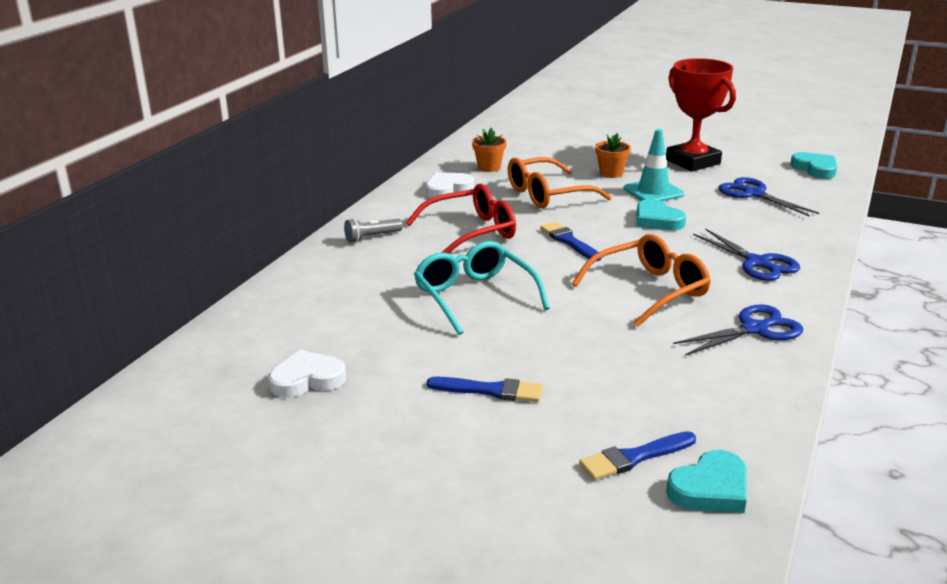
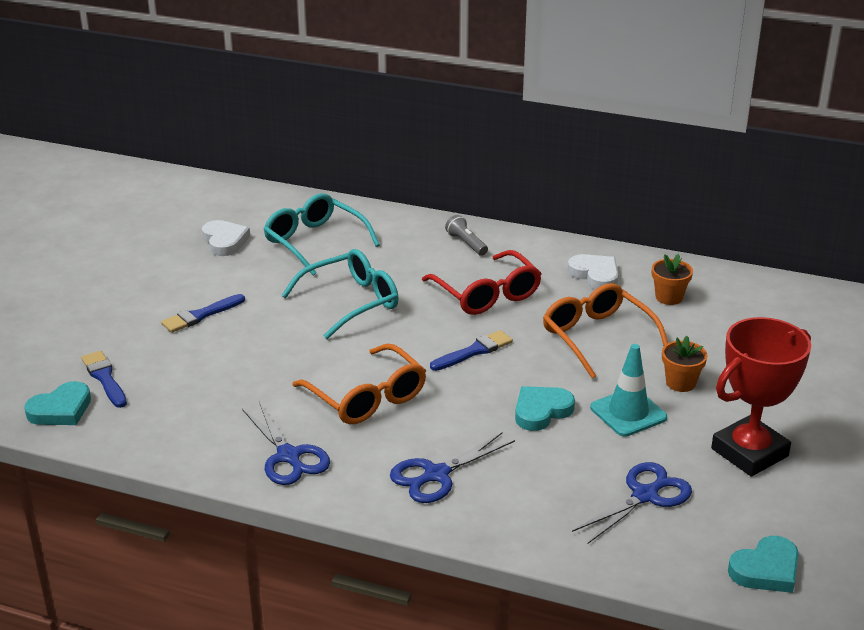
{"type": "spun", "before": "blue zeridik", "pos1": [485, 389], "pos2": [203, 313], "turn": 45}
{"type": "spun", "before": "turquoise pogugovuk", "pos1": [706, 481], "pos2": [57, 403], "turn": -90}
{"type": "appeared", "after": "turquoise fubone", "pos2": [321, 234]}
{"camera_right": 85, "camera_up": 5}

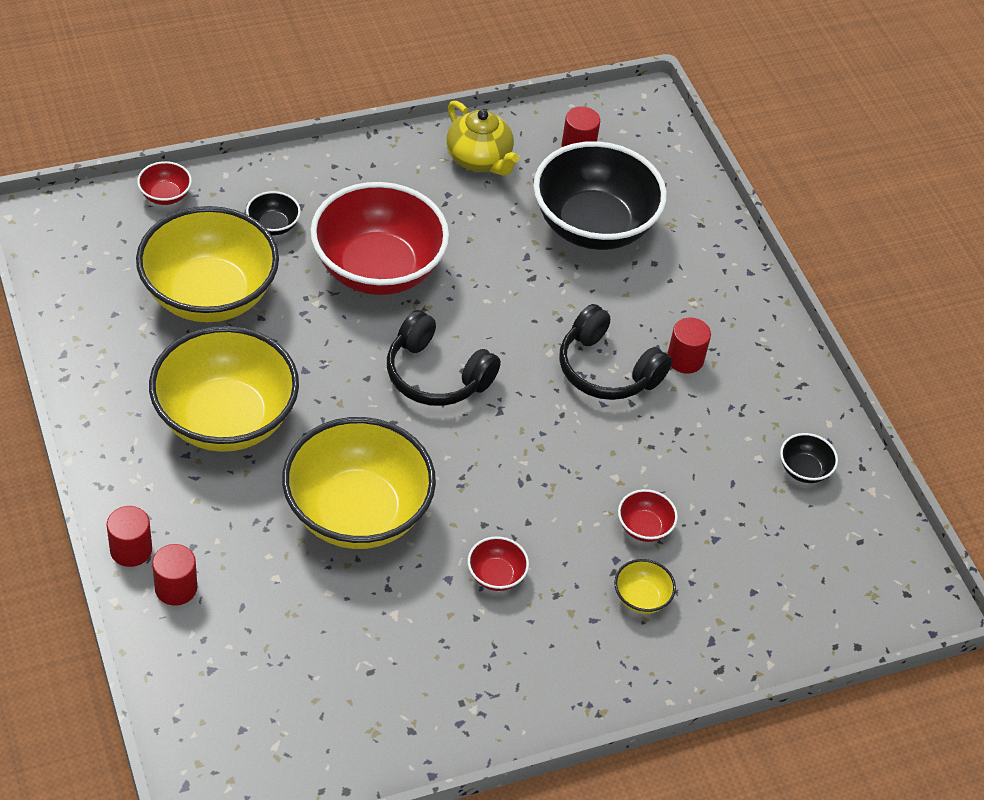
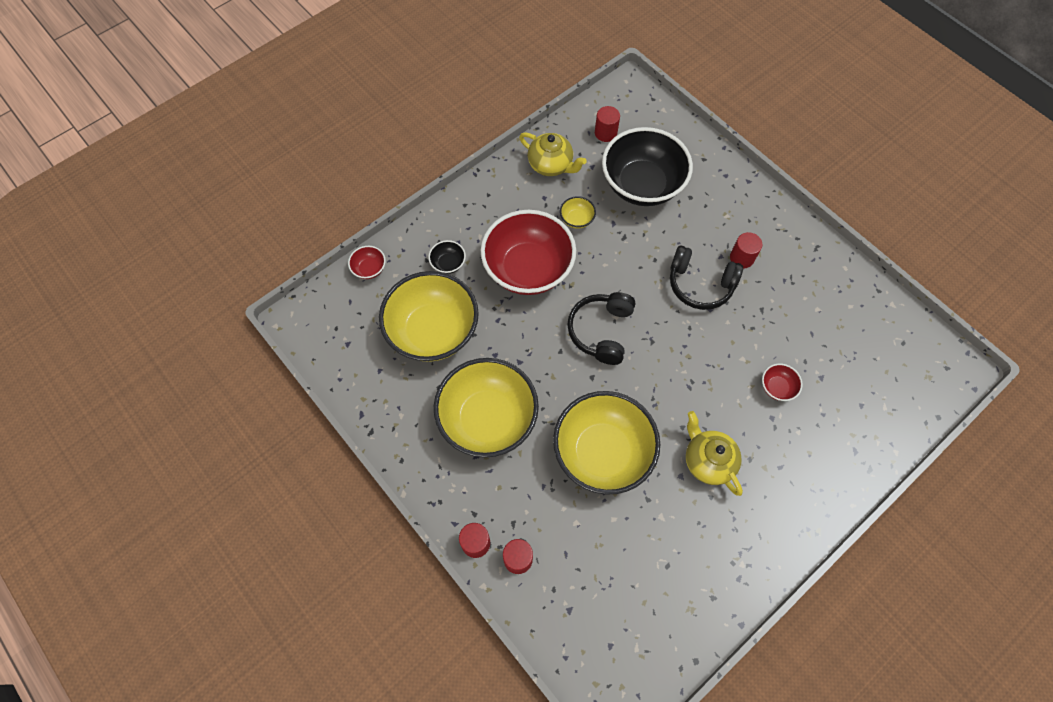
{"type": "spun", "before": "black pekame", "pos1": [444, 358], "pos2": [601, 328], "turn": 90}
{"type": "missing", "before": "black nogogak", "pos1": [809, 458]}
{"type": "exchanged", "before": "red nogogak", "after": "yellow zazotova", "pos1": [498, 563], "pos2": [714, 453]}
{"type": "relocated", "before": "yellow nogogak", "pos1": [645, 586], "pos2": [578, 212]}
{"camera_right": -15, "camera_up": 15}

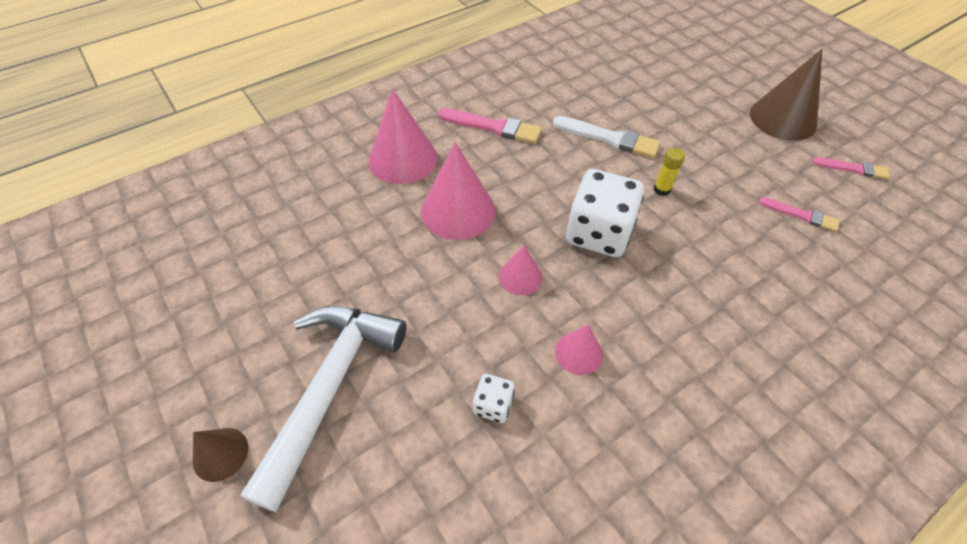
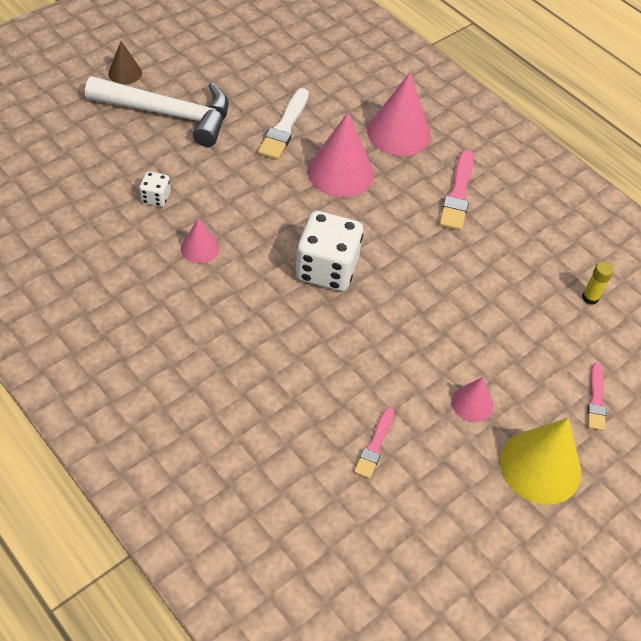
{"type": "colour", "before": "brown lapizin", "after": "yellow lapizin", "pos1": [786, 95], "pos2": [541, 461]}
{"type": "relocated", "before": "white zeridik", "pos1": [607, 137], "pos2": [283, 124]}
{"type": "relocated", "before": "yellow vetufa", "pos1": [669, 172], "pos2": [598, 283]}
{"type": "relocated", "before": "pink zeridik", "pos1": [851, 168], "pos2": [597, 396]}
{"type": "relocated", "before": "pink lapizin", "pos1": [520, 270], "pos2": [472, 399]}
{"camera_right": 80, "camera_up": 0}

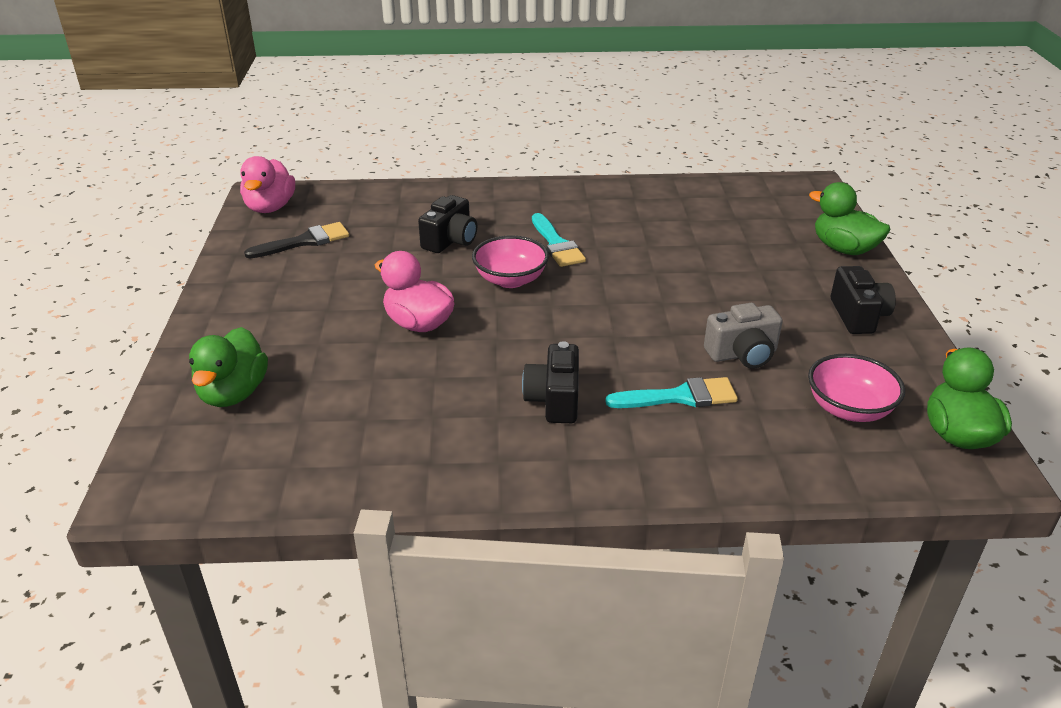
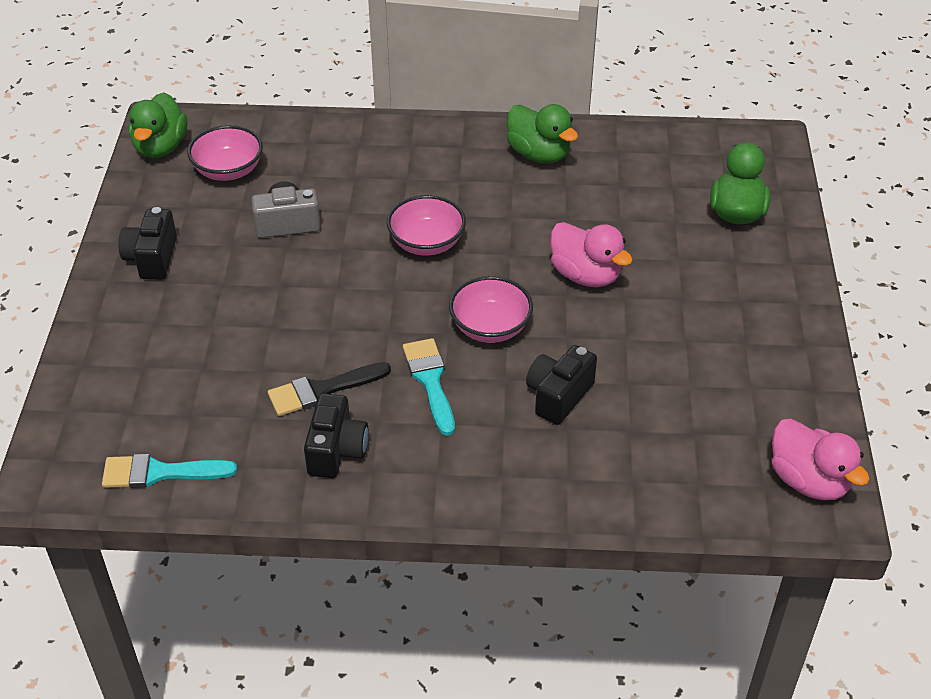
{"type": "spun", "before": "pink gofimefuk", "pos1": [267, 184], "pos2": [821, 459], "turn": 135}
{"type": "relocated", "before": "green gofimefuk", "pos1": [850, 218], "pos2": [542, 133]}
{"type": "relocated", "before": "black zeridik", "pos1": [296, 240], "pos2": [329, 389]}
{"type": "relocated", "before": "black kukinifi", "pos1": [550, 382], "pos2": [336, 435]}
{"type": "relocated", "before": "turquoise zeridik", "pos1": [671, 392], "pos2": [169, 471]}
{"type": "appeared", "after": "pink nogogak", "pos2": [426, 225]}
{"camera_right": -175, "camera_up": 10}

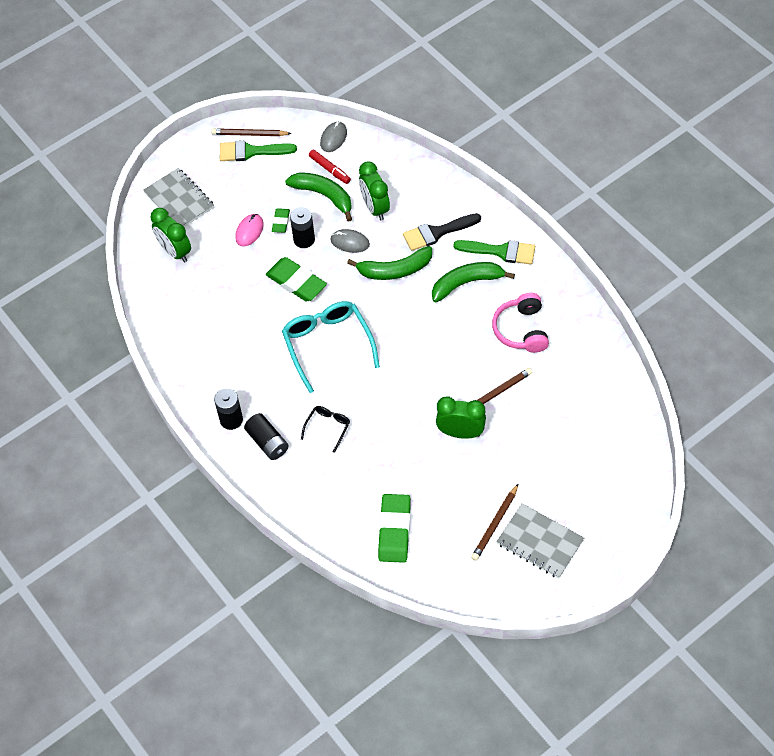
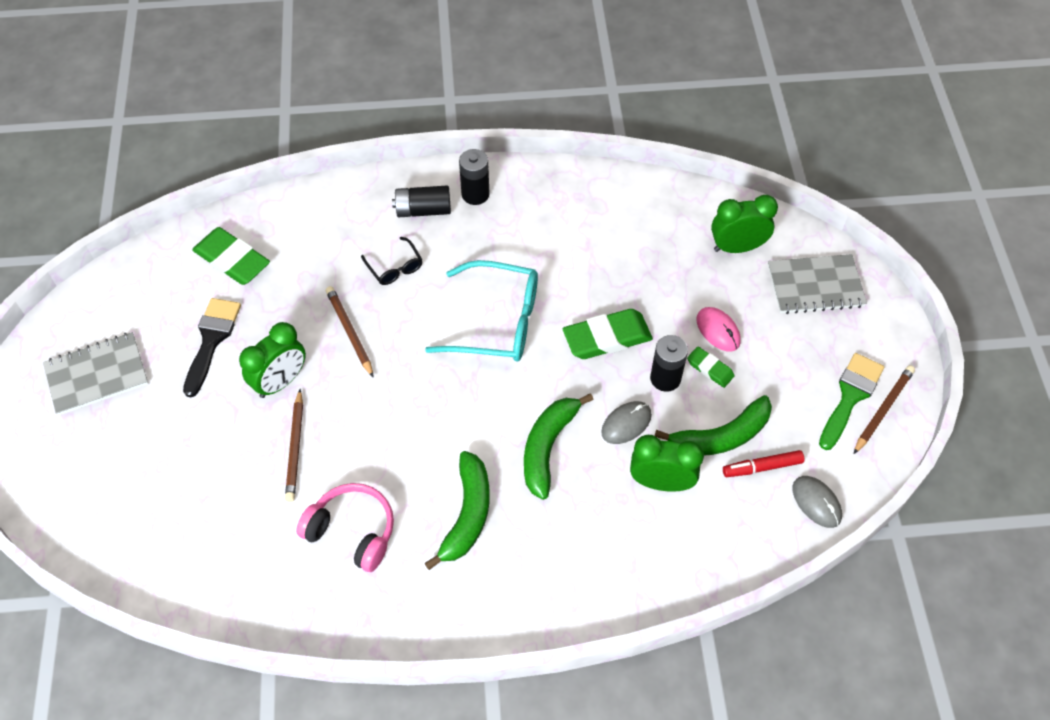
{"type": "relocated", "before": "black zeridik", "pos1": [442, 232], "pos2": [212, 347]}
{"type": "missing", "before": "green zeridik", "pos1": [494, 252]}
{"type": "relocated", "before": "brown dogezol", "pos1": [494, 522], "pos2": [350, 332]}
{"camera_right": 120, "camera_up": 0}

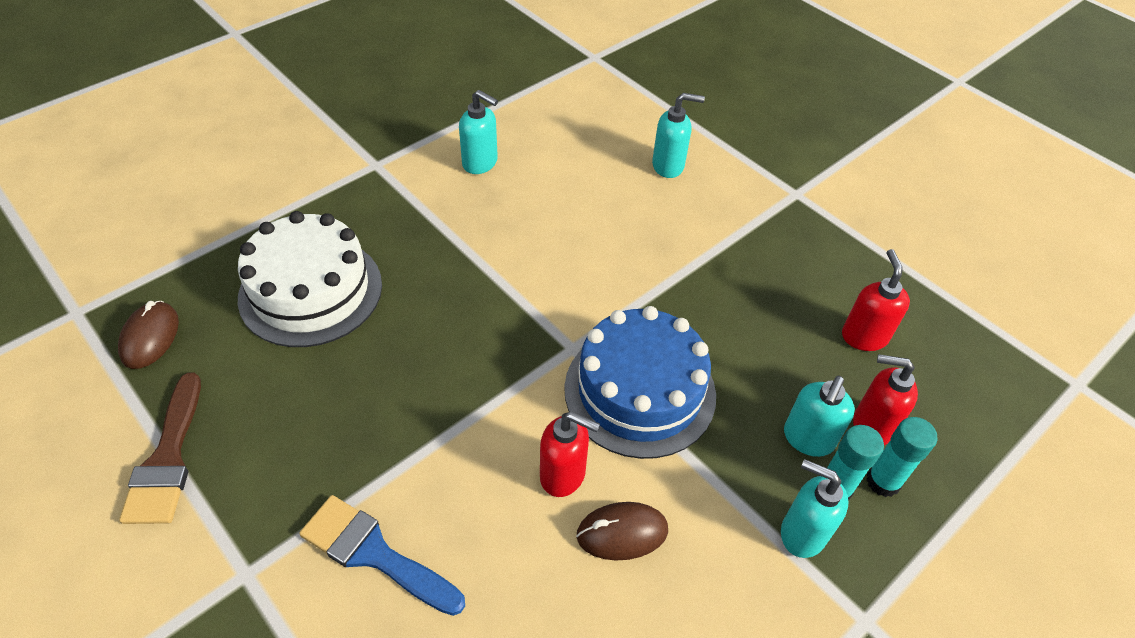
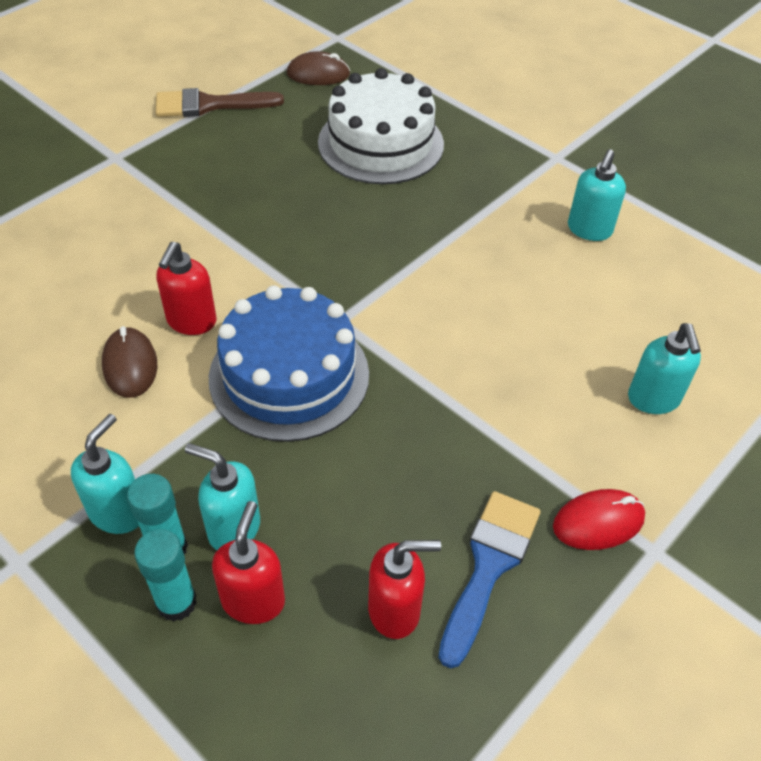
{"type": "relocated", "before": "blue zeridik", "pos1": [382, 555], "pos2": [489, 579]}
{"type": "appeared", "after": "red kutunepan", "pos2": [599, 519]}
{"camera_right": 85, "camera_up": 0}

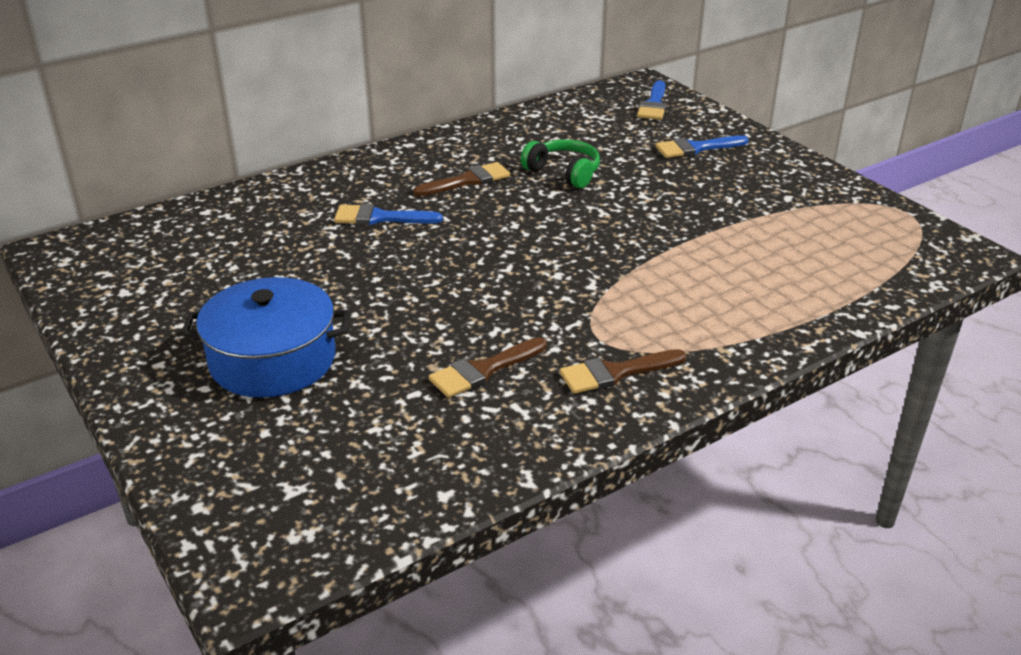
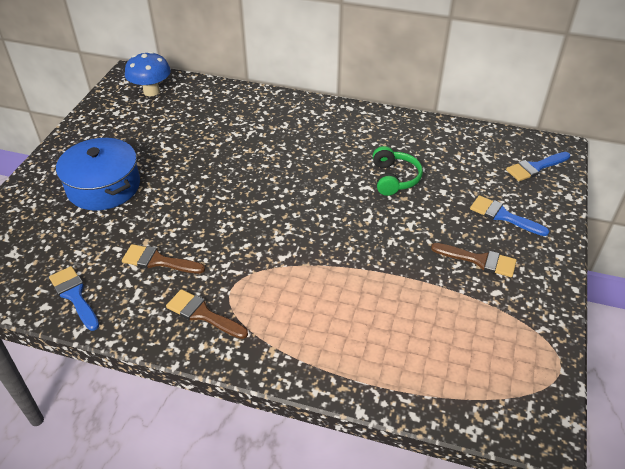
{"type": "relocated", "before": "brown zeridik", "pos1": [462, 179], "pos2": [474, 260]}
{"type": "relocated", "before": "blue zeridik", "pos1": [388, 214], "pos2": [74, 298]}
{"type": "appeared", "after": "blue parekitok", "pos2": [148, 73]}
{"camera_right": 50, "camera_up": 10}

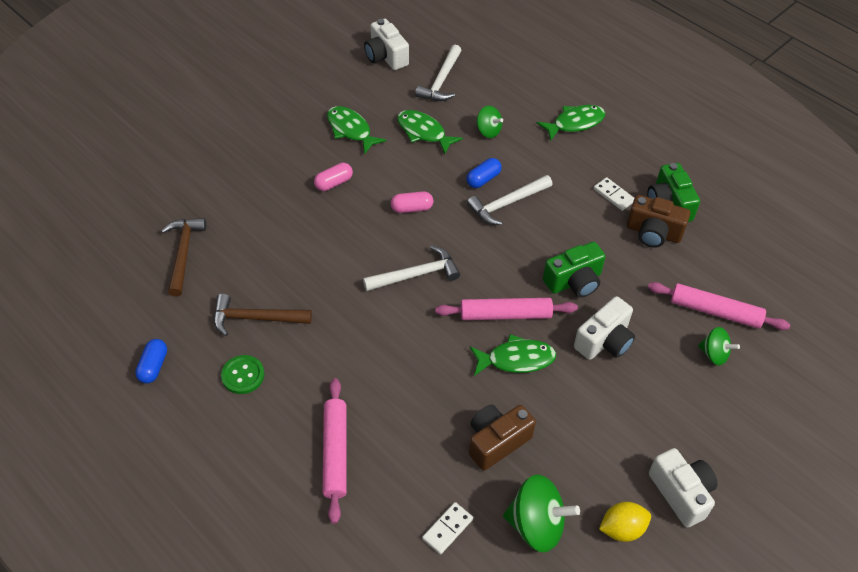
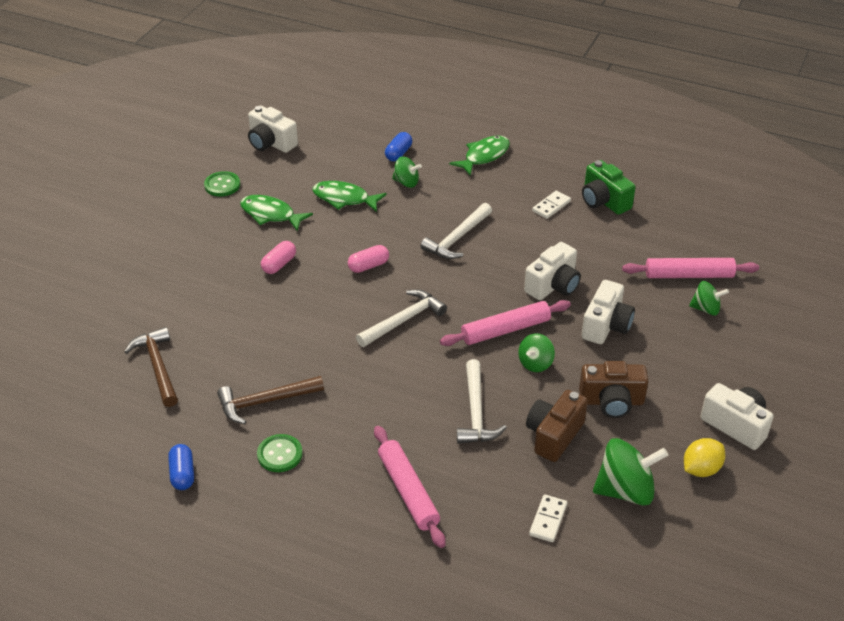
{"type": "relocated", "before": "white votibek", "pos1": [438, 73], "pos2": [482, 401]}
{"type": "relocated", "before": "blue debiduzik", "pos1": [484, 173], "pos2": [398, 147]}
{"type": "spun", "before": "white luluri", "pos1": [614, 194], "pos2": [551, 204], "turn": -75}
{"type": "relocated", "before": "brown kukinifi", "pos1": [658, 221], "pos2": [613, 389]}
{"type": "colour", "before": "green kukinifi", "after": "white kukinifi", "pos1": [574, 270], "pos2": [552, 271]}
{"type": "exchanged", "before": "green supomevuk", "after": "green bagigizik", "pos1": [513, 355], "pos2": [536, 352]}
{"type": "appeared", "after": "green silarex", "pos2": [222, 183]}
{"camera_right": -20, "camera_up": -10}

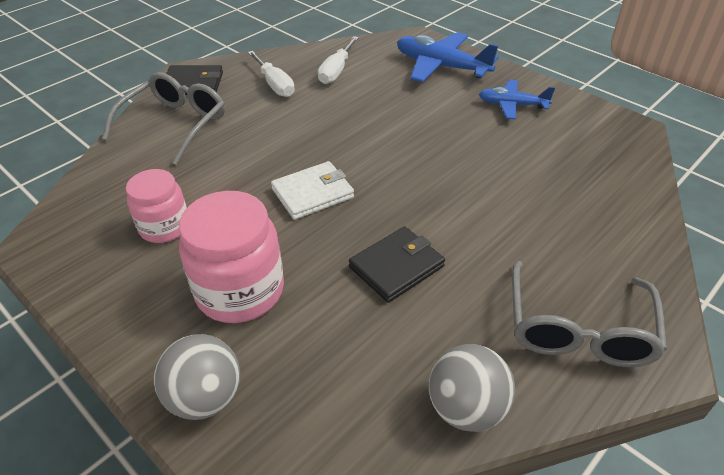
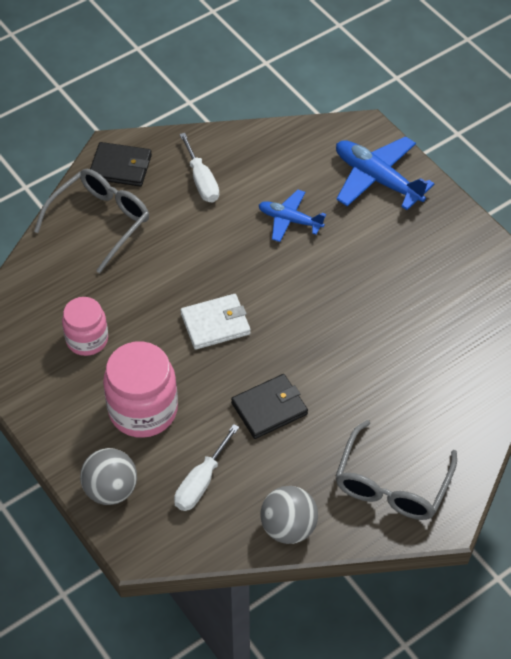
{"type": "relocated", "before": "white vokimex", "pos1": [338, 60], "pos2": [206, 467]}
{"type": "relocated", "before": "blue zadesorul", "pos1": [517, 99], "pos2": [292, 215]}
{"camera_right": 10, "camera_up": 10}

